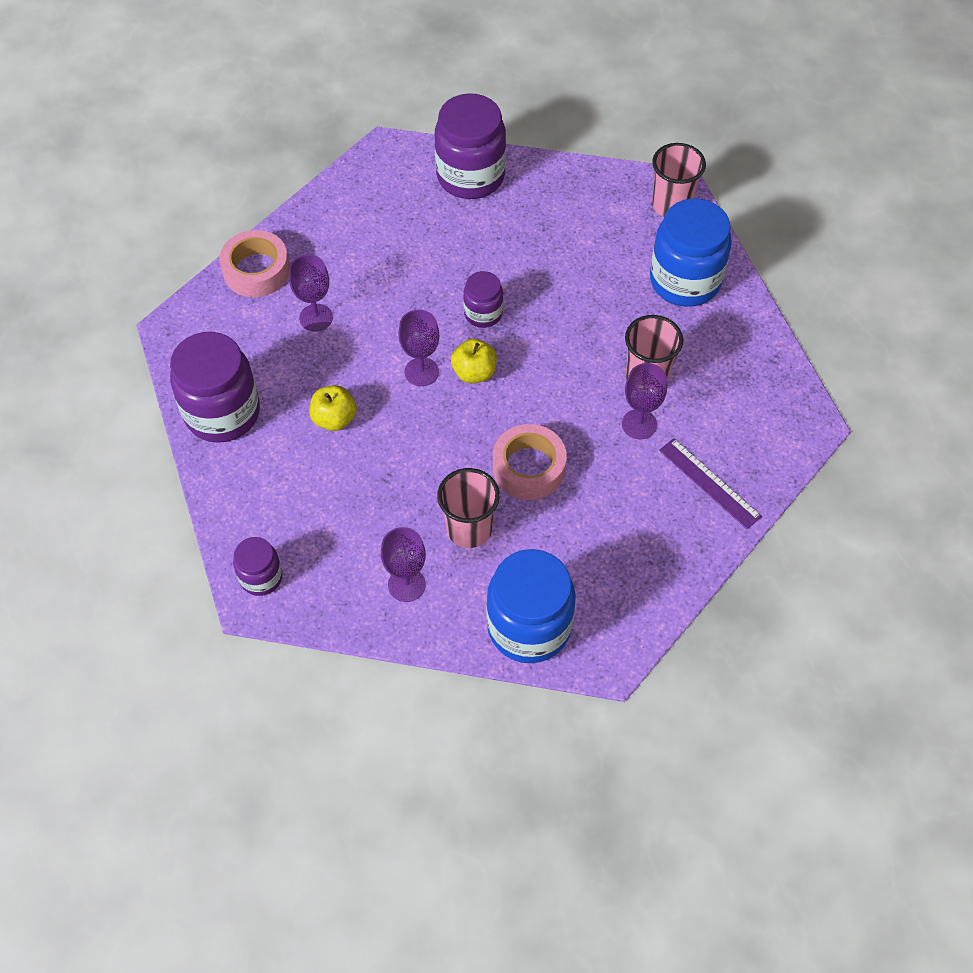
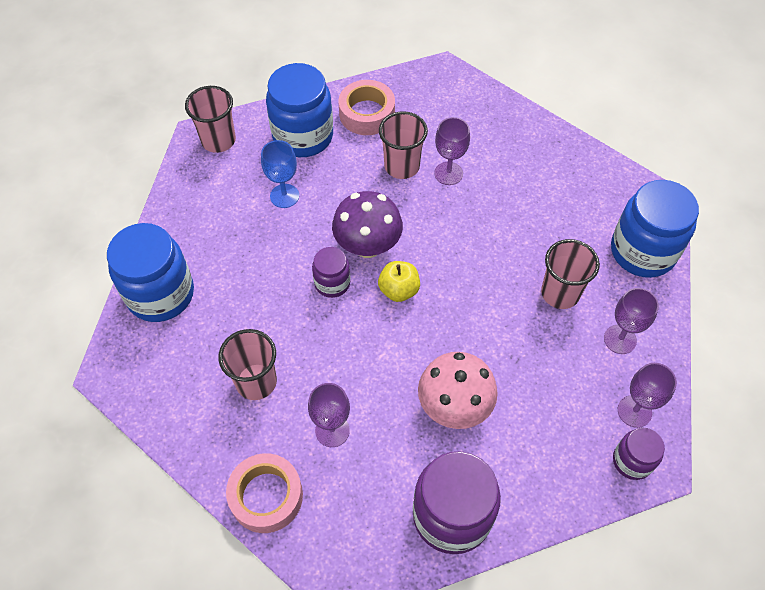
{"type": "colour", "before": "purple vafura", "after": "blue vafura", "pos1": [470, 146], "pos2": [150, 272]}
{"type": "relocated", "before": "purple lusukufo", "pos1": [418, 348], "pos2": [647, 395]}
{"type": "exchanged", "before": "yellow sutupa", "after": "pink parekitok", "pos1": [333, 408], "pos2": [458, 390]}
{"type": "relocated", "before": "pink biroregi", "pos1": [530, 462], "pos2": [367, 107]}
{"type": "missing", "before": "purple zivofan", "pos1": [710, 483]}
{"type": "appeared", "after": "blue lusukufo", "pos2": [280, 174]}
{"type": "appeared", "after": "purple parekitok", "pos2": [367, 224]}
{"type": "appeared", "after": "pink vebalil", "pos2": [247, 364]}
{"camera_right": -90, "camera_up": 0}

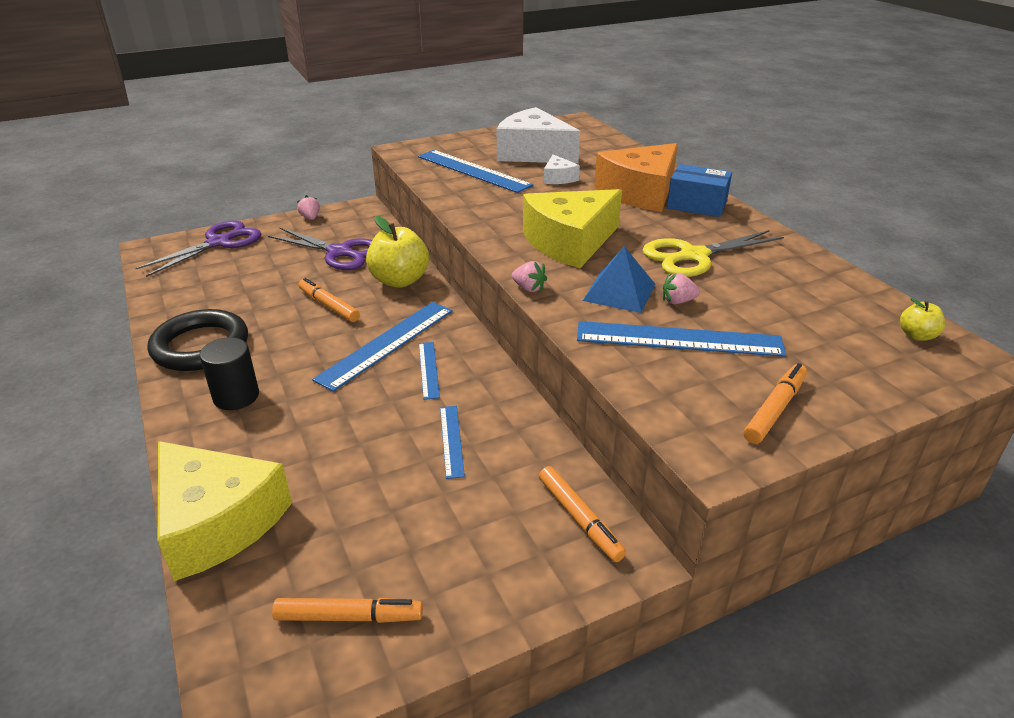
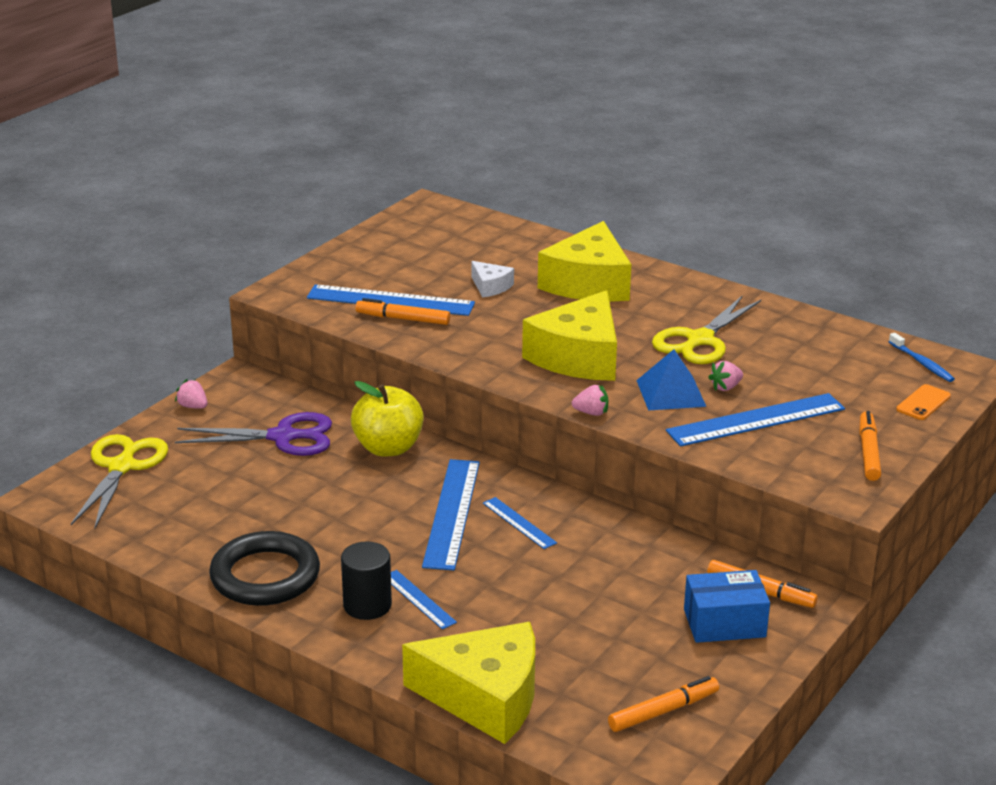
{"type": "missing", "before": "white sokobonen", "pos1": [538, 135]}
{"type": "colour", "before": "orange sokobonen", "after": "yellow sokobonen", "pos1": [636, 177], "pos2": [584, 261]}
{"type": "relocated", "before": "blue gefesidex", "pos1": [699, 190], "pos2": [727, 606]}
{"type": "colour", "before": "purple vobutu", "after": "yellow vobutu", "pos1": [198, 248], "pos2": [119, 481]}
{"type": "relocated", "before": "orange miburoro", "pos1": [329, 300], "pos2": [402, 311]}
{"type": "exchanged", "before": "yellow sutupa", "after": "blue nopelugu", "pos1": [922, 319], "pos2": [922, 357]}
{"type": "relocated", "before": "blue zivofan", "pos1": [452, 442], "pos2": [424, 599]}
{"type": "appeared", "after": "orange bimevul", "pos2": [923, 402]}
{"camera_right": -30, "camera_up": -5}

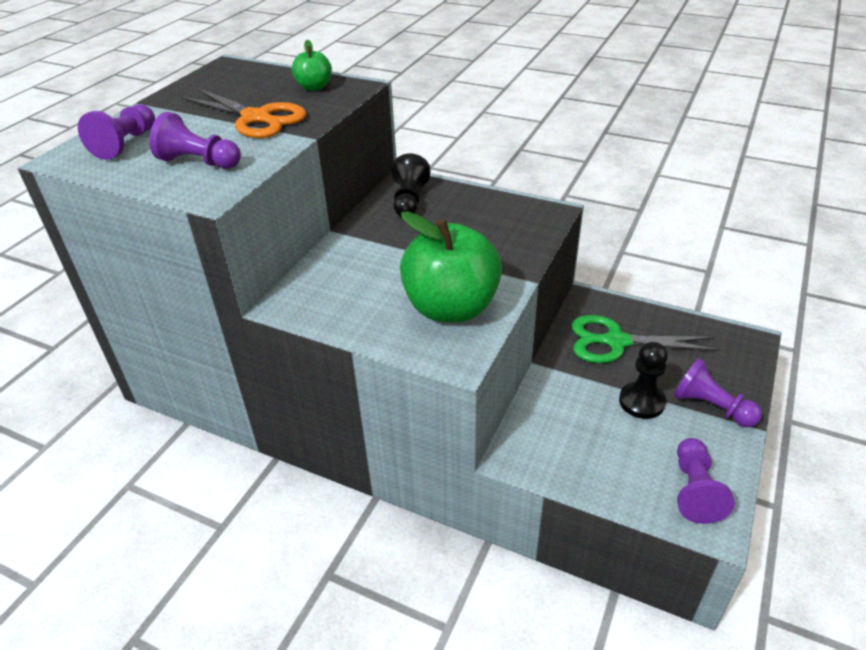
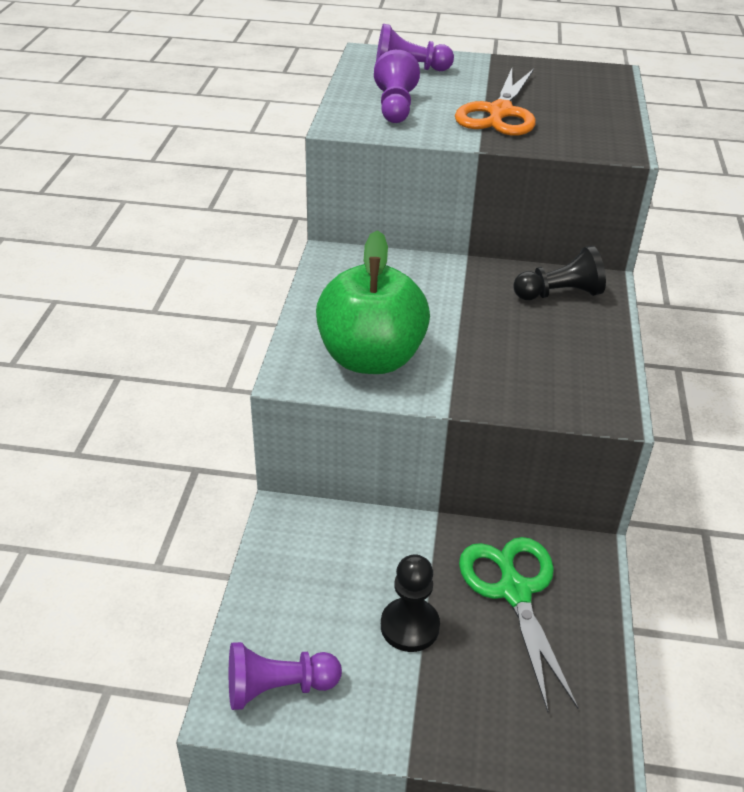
{"type": "missing", "before": "green sutupa", "pos1": [312, 65]}
{"type": "missing", "before": "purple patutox", "pos1": [718, 392]}
{"camera_right": 70, "camera_up": 0}

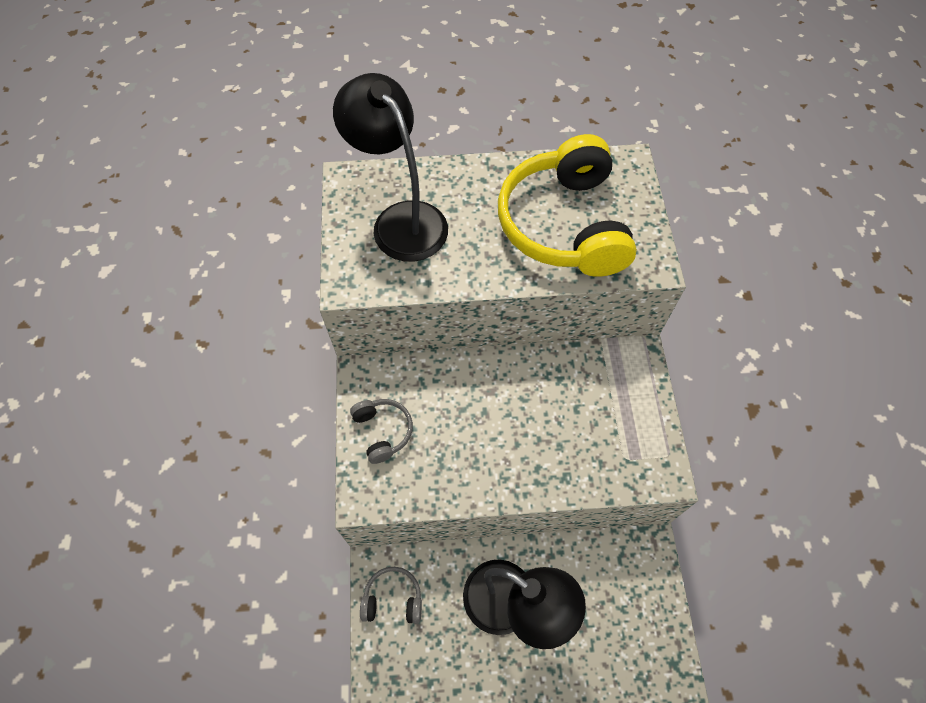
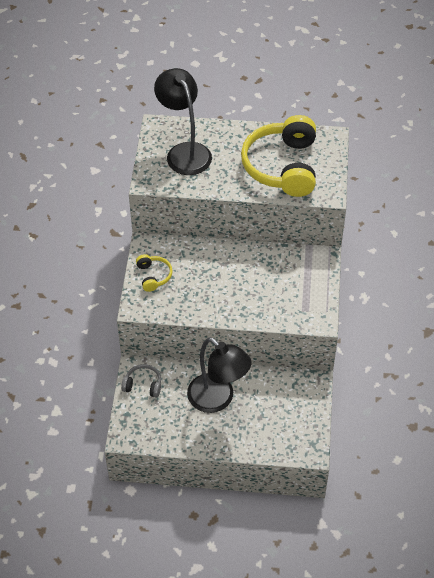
{"type": "colour", "before": "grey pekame", "after": "yellow pekame", "pos1": [381, 431], "pos2": [154, 273]}
{"camera_right": 10, "camera_up": -10}

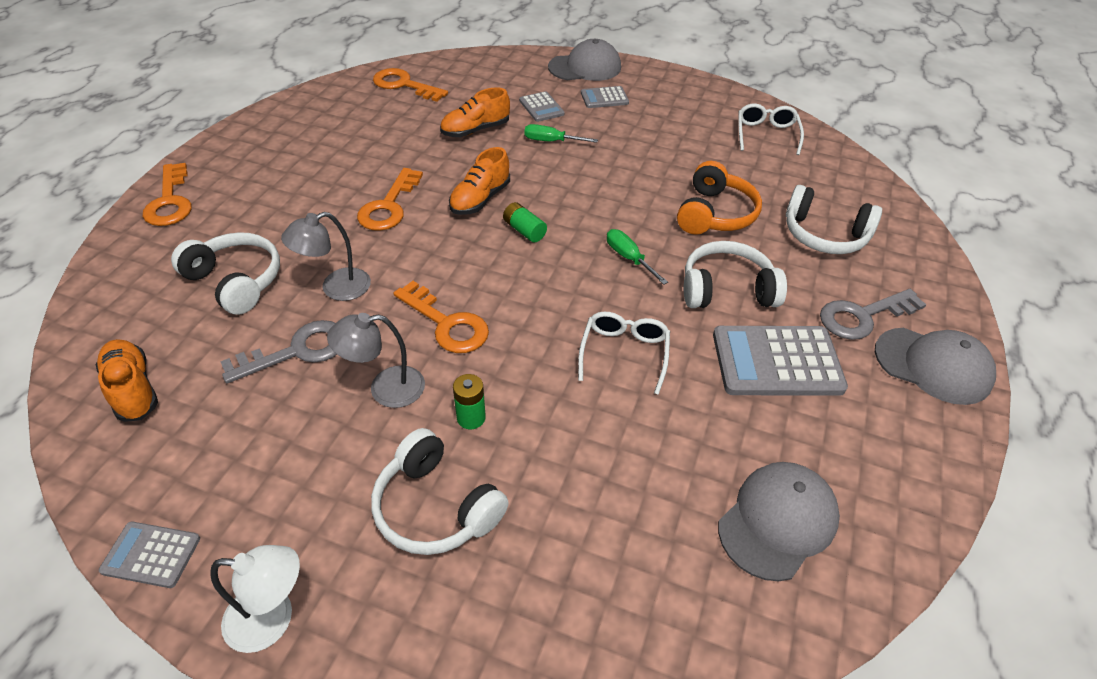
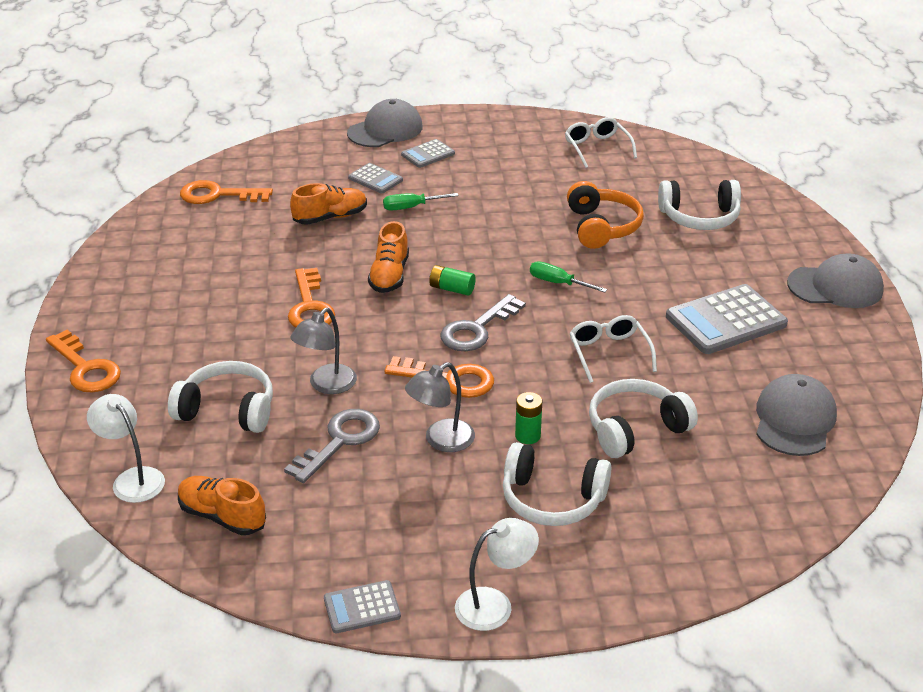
{"type": "spun", "before": "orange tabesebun", "pos1": [475, 112], "pos2": [328, 204], "turn": -150}
{"type": "relocated", "before": "white pekame", "pos1": [735, 274], "pos2": [643, 418]}
{"type": "relocated", "before": "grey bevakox", "pos1": [873, 314], "pos2": [483, 323]}
{"type": "appeared", "after": "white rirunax", "pos2": [126, 448]}
{"camera_right": -25, "camera_up": -10}

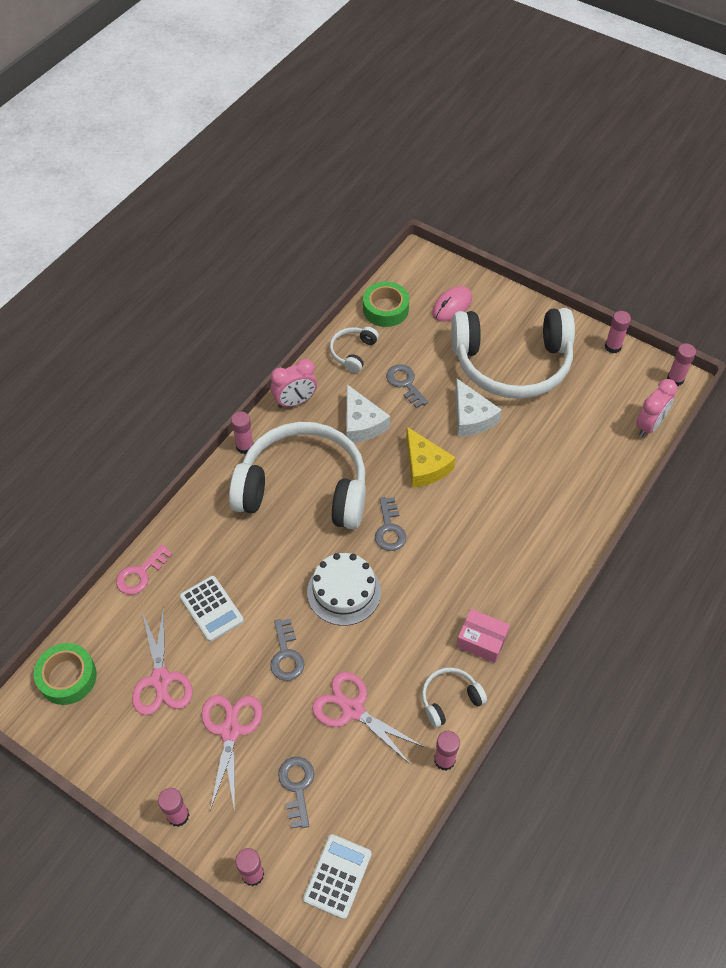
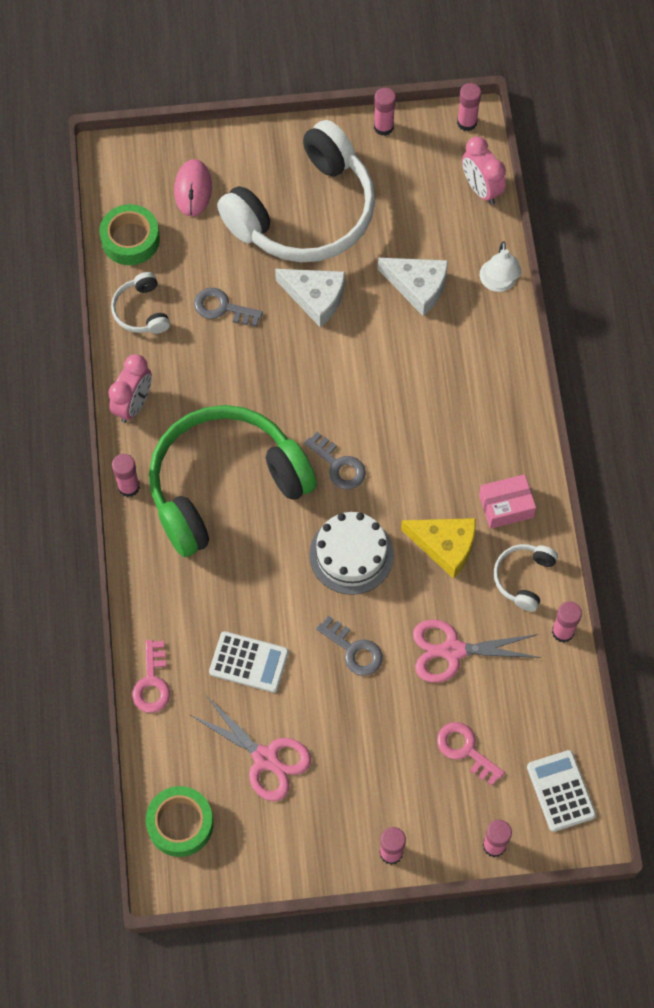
{"type": "spun", "before": "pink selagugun", "pos1": [656, 408], "pos2": [484, 171], "turn": 150}
{"type": "relocated", "before": "white sokobonen", "pos1": [368, 413], "pos2": [413, 287]}
{"type": "colour", "before": "white pekame", "after": "green pekame", "pos1": [297, 475], "pos2": [233, 481]}
{"type": "relocated", "before": "yellow sokobonen", "pos1": [430, 457], "pos2": [438, 548]}
{"type": "missing", "before": "pink vobutu", "pos1": [231, 753]}
{"type": "colour", "before": "grey bevakox", "after": "pink bevakox", "pos1": [296, 793], "pos2": [471, 754]}
{"type": "appeared", "after": "white rirunax", "pos2": [500, 266]}
{"camera_right": -40, "camera_up": 10}

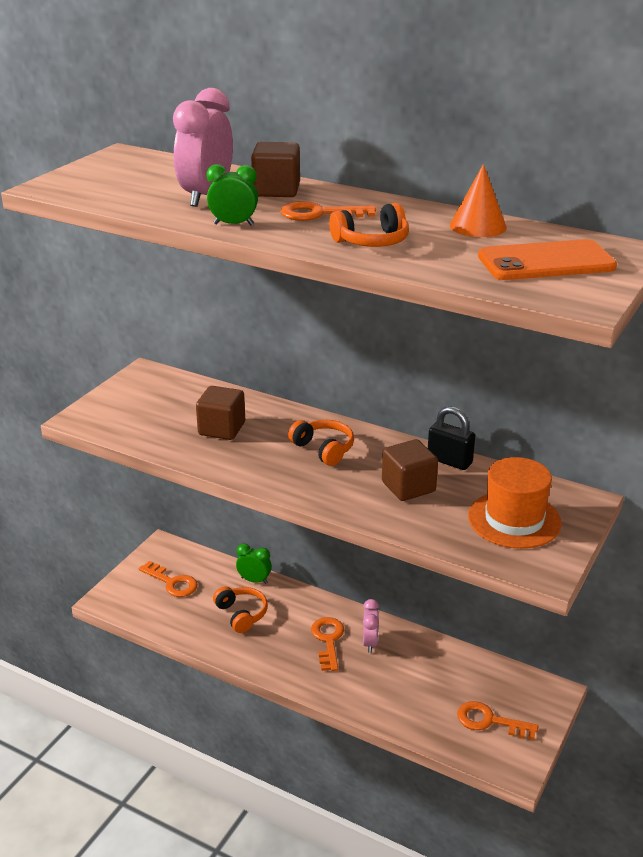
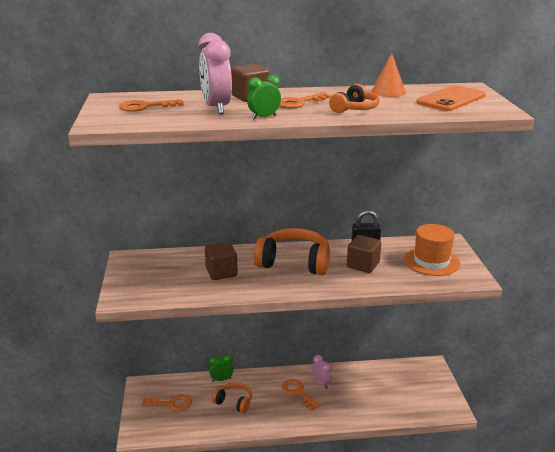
{"type": "size", "before": "orange pekame", "pos1": [321, 443], "pos2": [292, 251], "scale": 1.8}
{"type": "relocated", "before": "orange bevakox", "pos1": [497, 720], "pos2": [151, 105]}
{"camera_right": -35, "camera_up": -5}

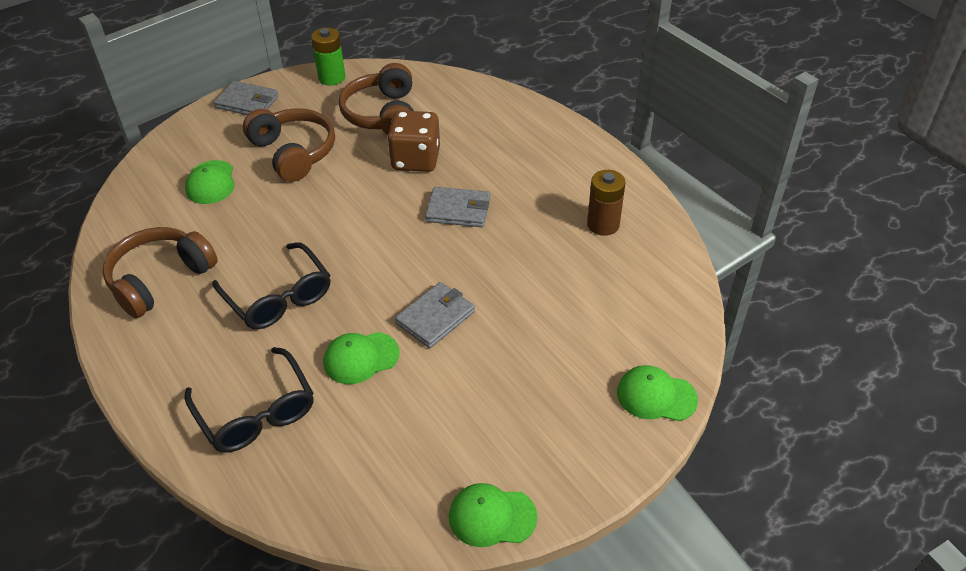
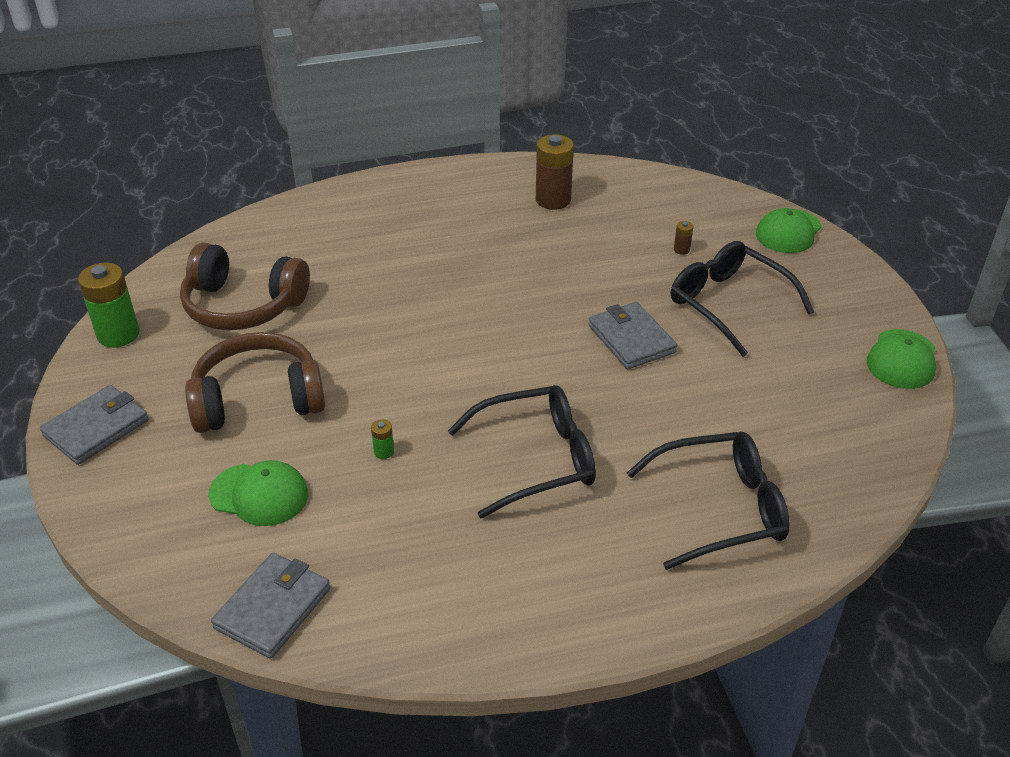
{"type": "missing", "before": "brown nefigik", "pos1": [413, 141]}
{"type": "relocated", "before": "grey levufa", "pos1": [457, 207], "pos2": [270, 606]}
{"type": "missing", "before": "brown pekame", "pos1": [160, 272]}
{"type": "missing", "before": "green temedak", "pos1": [361, 358]}
{"type": "appeared", "after": "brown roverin", "pos2": [683, 238]}
{"type": "appeared", "after": "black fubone", "pos2": [742, 299]}
{"type": "appeared", "after": "green roverin", "pos2": [382, 439]}
{"camera_right": -70, "camera_up": -5}

